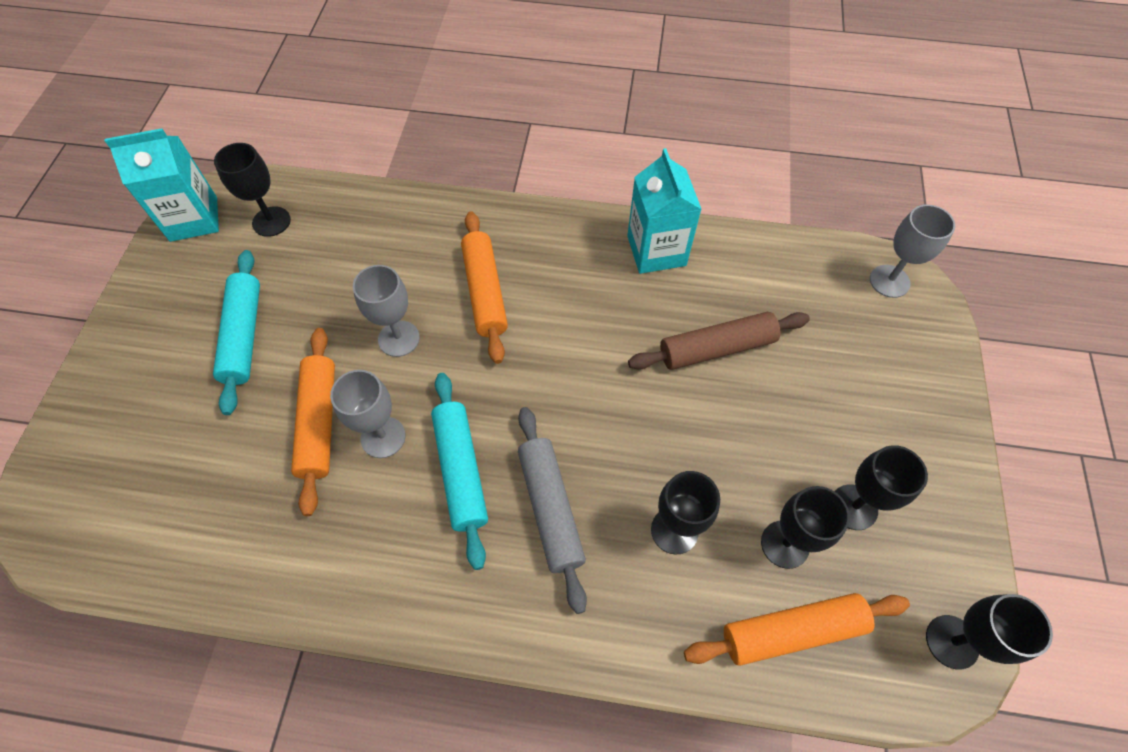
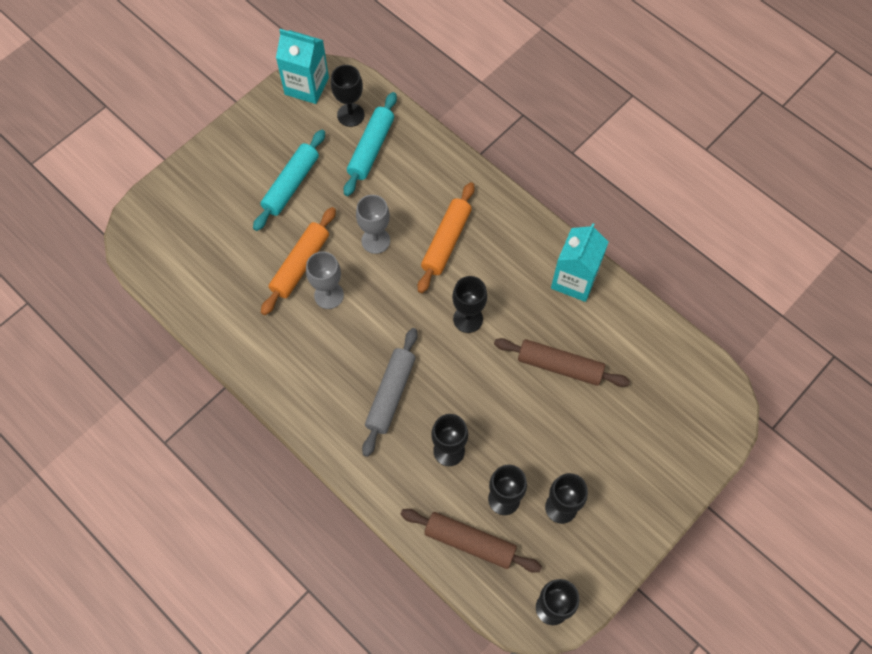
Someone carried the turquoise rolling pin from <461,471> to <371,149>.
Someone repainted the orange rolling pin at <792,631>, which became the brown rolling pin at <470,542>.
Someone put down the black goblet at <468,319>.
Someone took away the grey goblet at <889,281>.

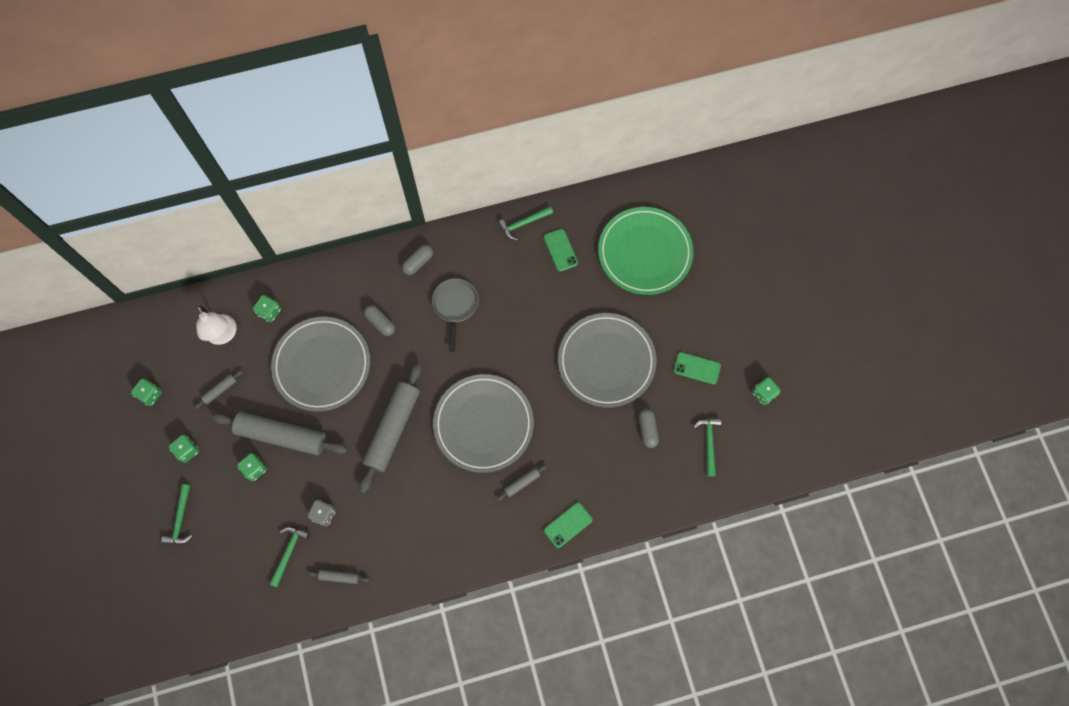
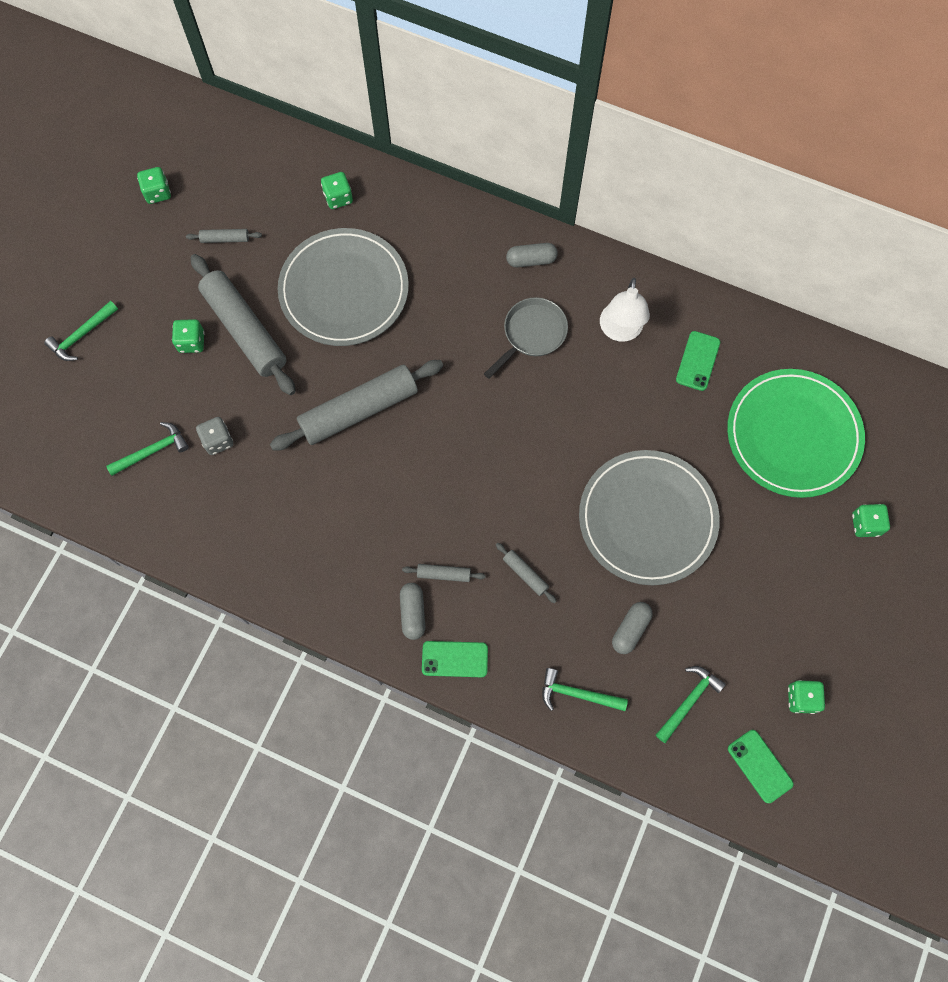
Someone carried the grey capsule from <380,323> to <413,613>.
Someone carried the grey rolling pin from <339,577> to <525,574>.
Someone carried the green hammer from <523,224> to <577,694>.
Someone carried the white lamp from <223,335> to <620,331>.
Someone carried the green phone from <697,368> to <760,766>.
Someone carried the green dice from <187,450> to <865,524>.
Someone took away the grey plate at <483,424>.

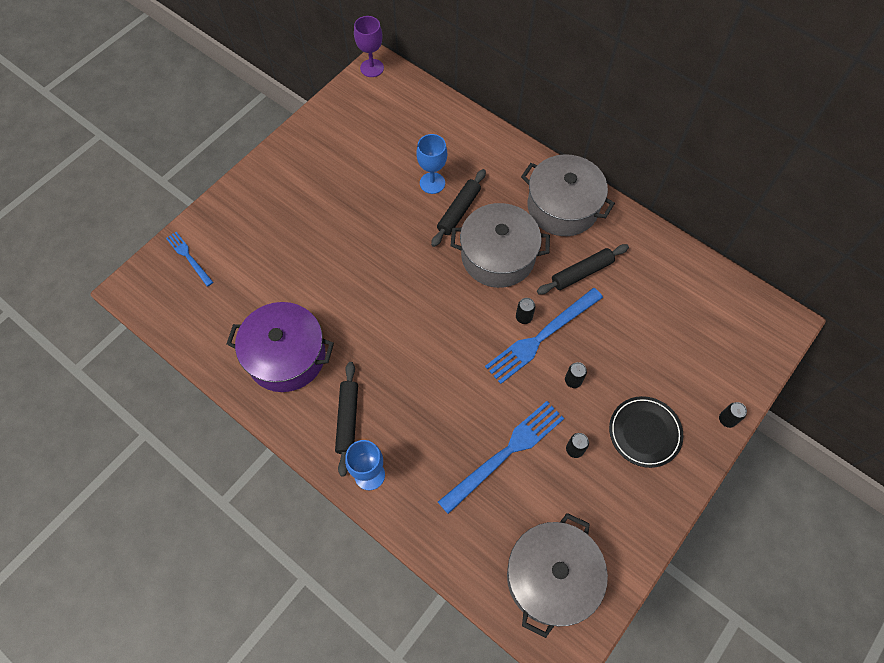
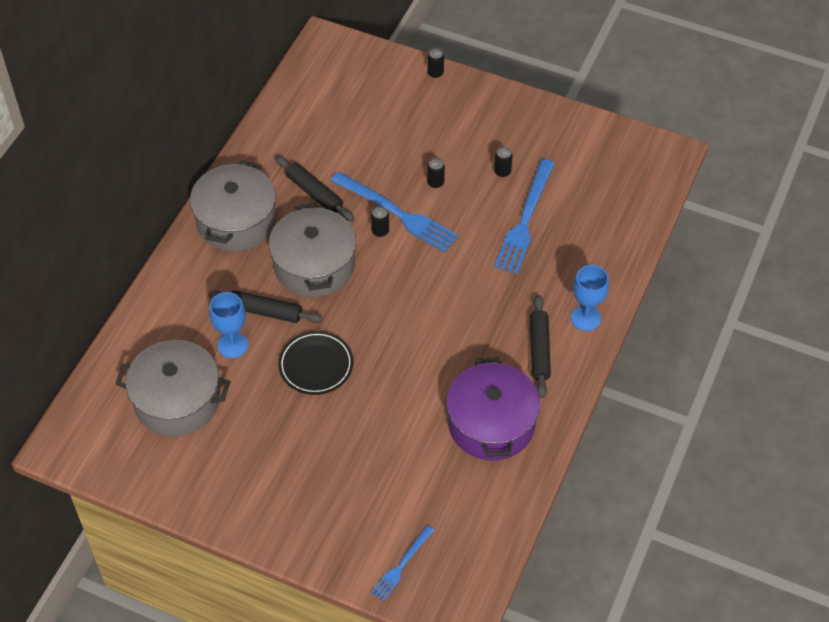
Someone carried the grey pot from <551,577> to <177,400>.
Someone carried the black plate from <644,432> to <316,365>.
Someone rotated the blue fork at <505,453> by 105 degrees counterclockwise.
Someone rotated the black rolling pin at <347,420> by 75 degrees counterclockwise.
Someone took away the purple goblet at <372,68>.

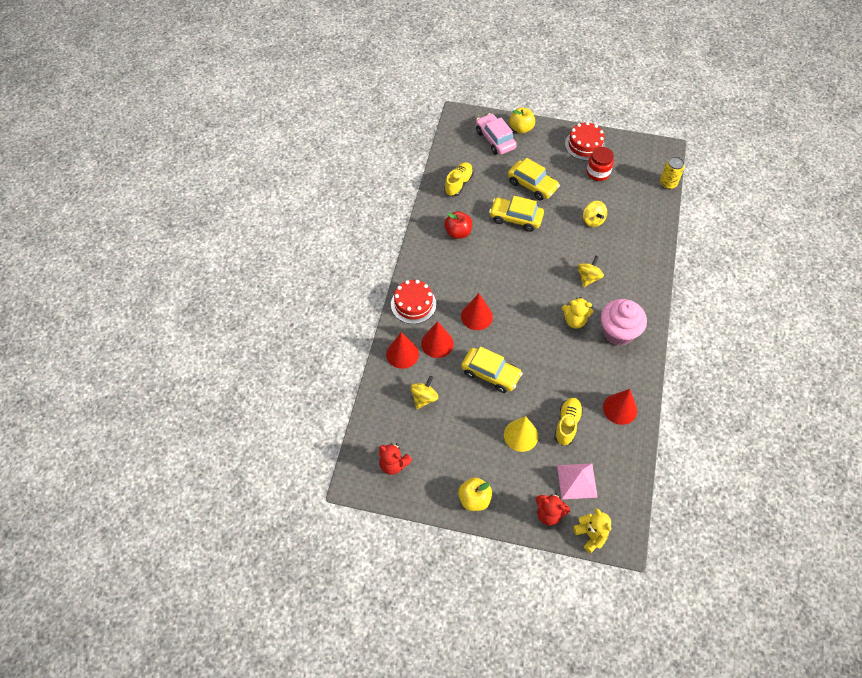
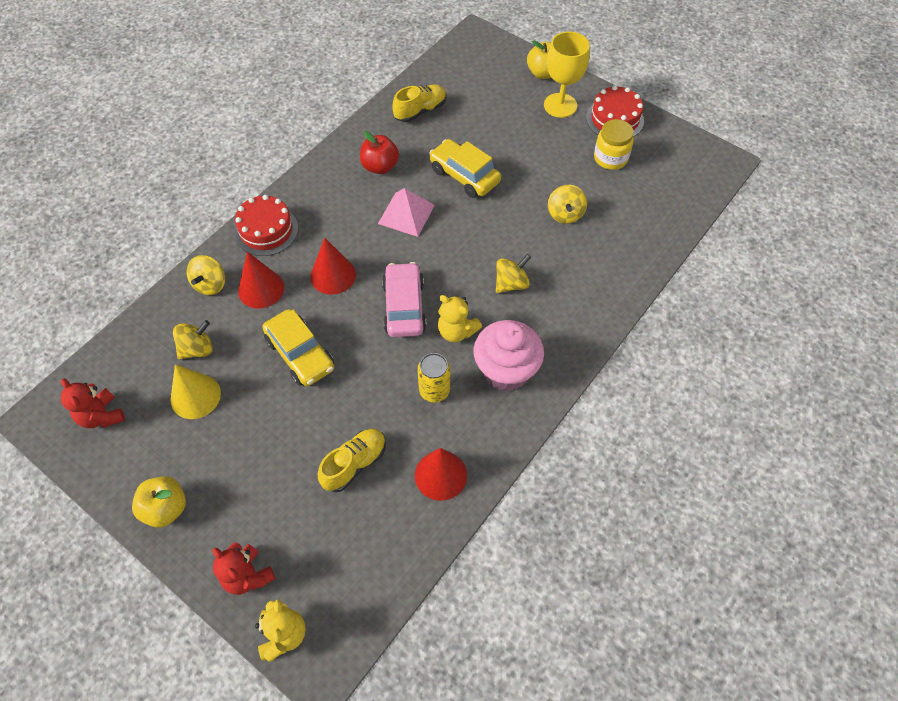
Someone carried the yellow cone from <521,435> to <195,396>.
Someone swapped the red cone at <402,354> for the yellow spinning top at <210,284>.
Someone carried the pink pyramid from <577,481> to <406,214>.
Someone carried the pink car from <495,139> to <404,307>.
Someone carried the yellow can from <668,183> to <434,390>.
Someone put down the yellow goblet at <560,105>.
Someone repainted the red jar at <598,172>, which became the yellow jar at <610,158>.
Someone took away the yellow car at <532,185>.

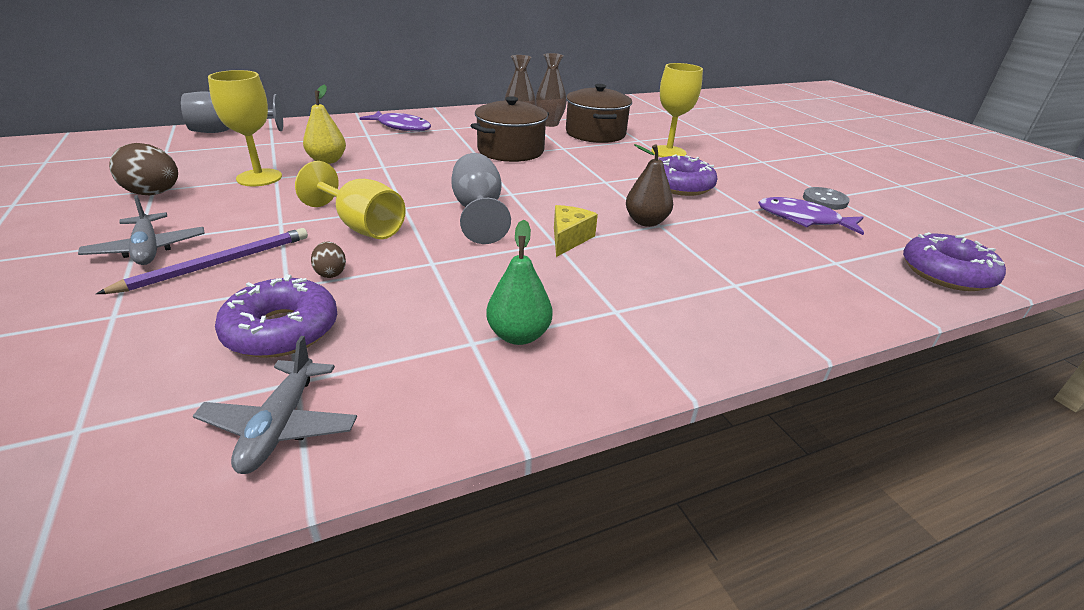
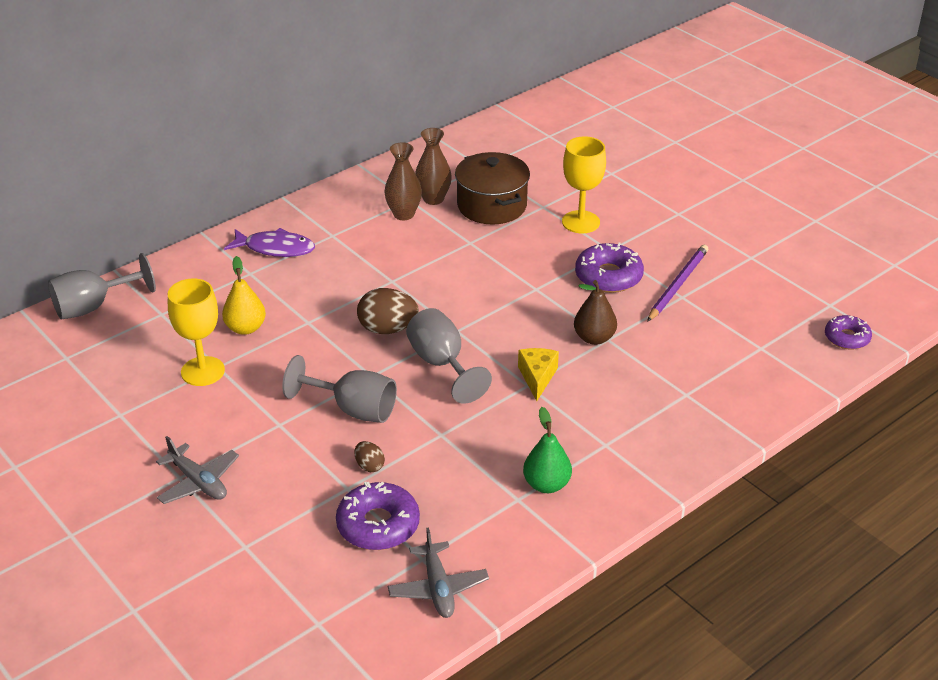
Someone repainted the yellow goblet at <361,226>, which became the grey goblet at <353,409>.
Someone carried the brown egg from <154,193> to <387,329>.
Someone carried the purple pencil from <218,264> to <678,285>.
Someone scaled the purple donut at <946,273> by 0.64.
Someone took away the brown pot at <510,150>.
Someone took away the purple fish at <803,219>.
Someone took away the grey button at <824,200>.

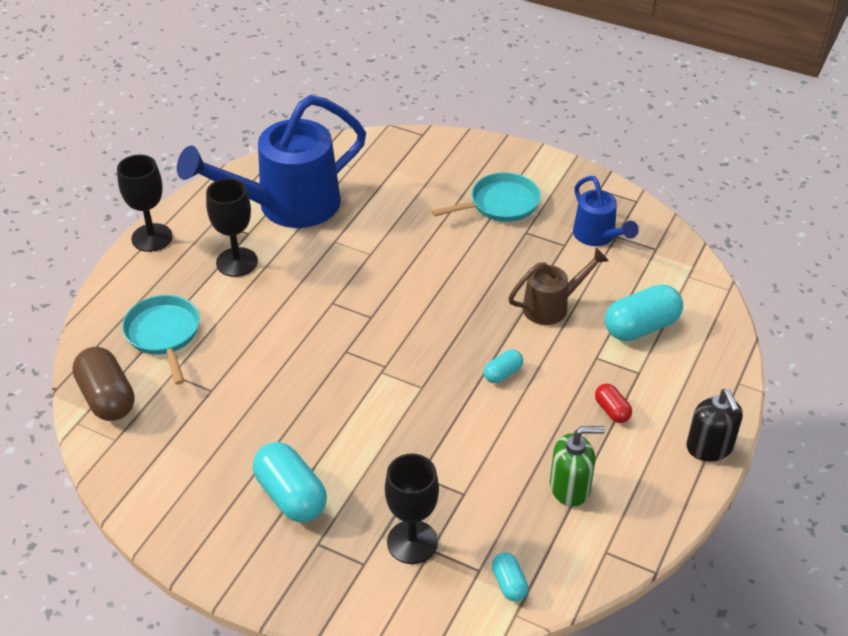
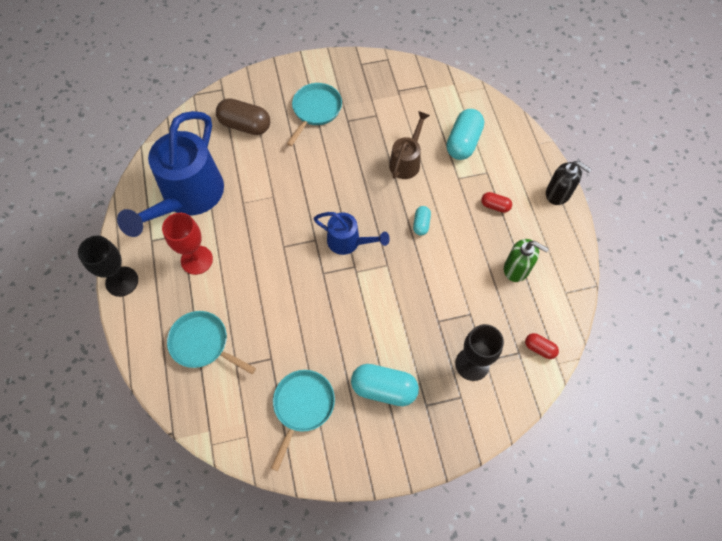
Someone repainted the black goblet at <237,262>, which became the red goblet at <197,260>.
Someone carried the brown capsule from <107,397> to <245,125>.
Someone put down the turquoise pan at <302,406>.
Someone carried the blue watering can from <597,236> to <348,242>.
Someone rotated the green soap dispenser at <570,487> by 75 degrees clockwise.
Someone repainted the turquoise capsule at <509,583>, which became the red capsule at <539,348>.

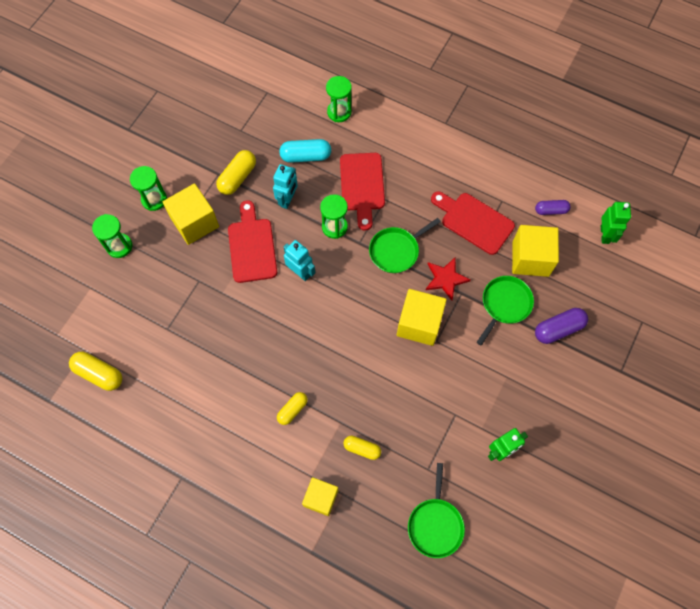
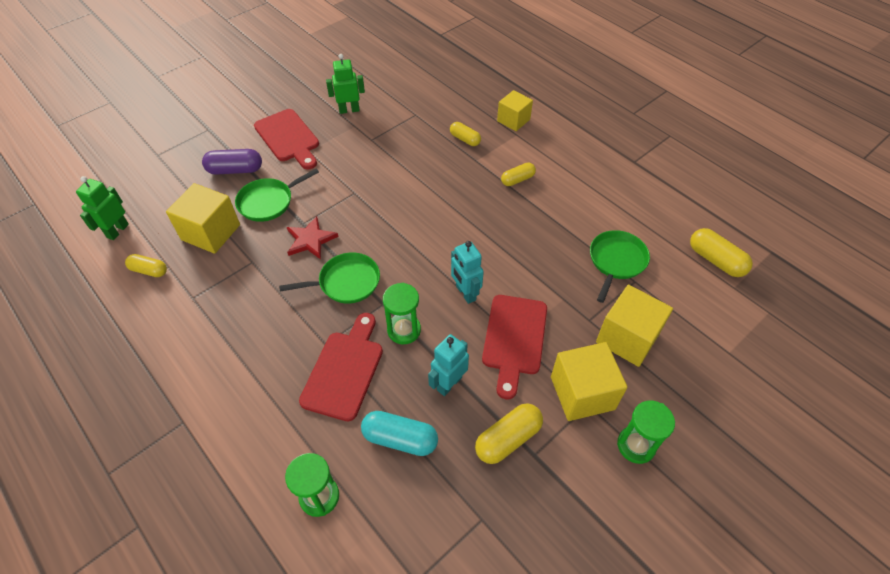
Someone repainted the purple capsule at <551,210>, which became the yellow capsule at <149,270>.
Someone carried the red cutting board from <474,221> to <288,138>.
Someone carried the green pan from <435,524> to <616,261>.
Someone carried the yellow cube from <419,324> to <627,338>.
Someone took away the green hourglass at <119,246>.

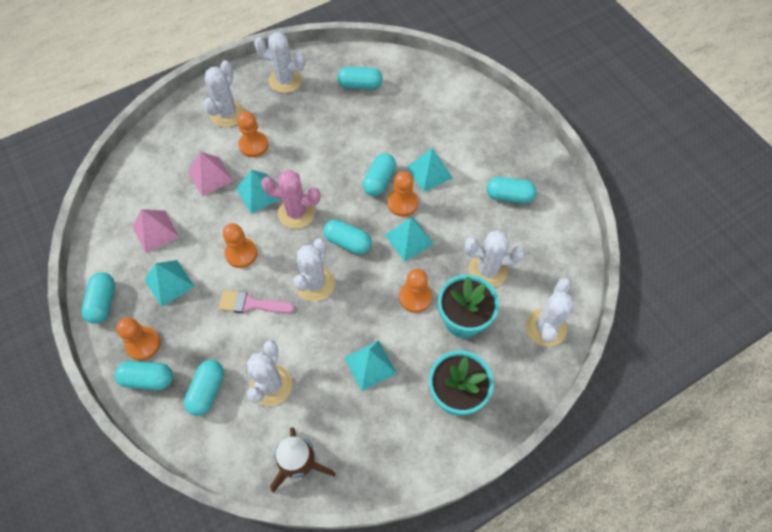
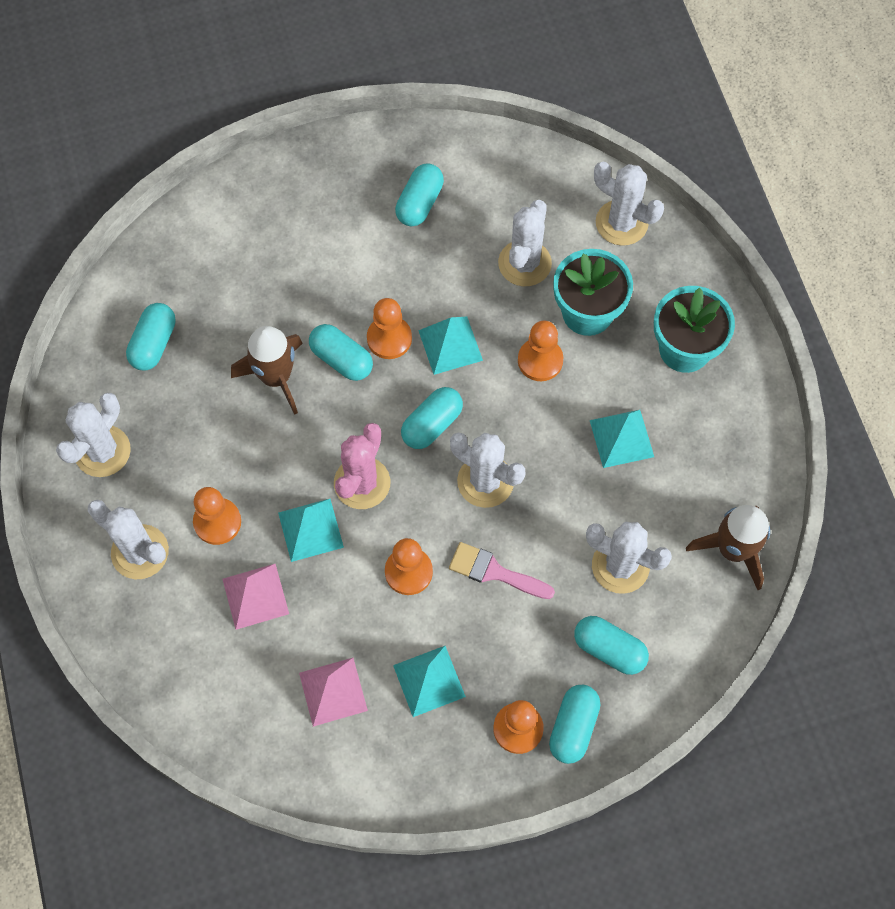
Someone put down the brown rocket at <276,377>.
Someone rotated the pink brush at <251,304> by 90 degrees clockwise.
Someone took away the turquoise capsule at <103,302>.
Someone took away the turquoise pyramid at <429,172>.

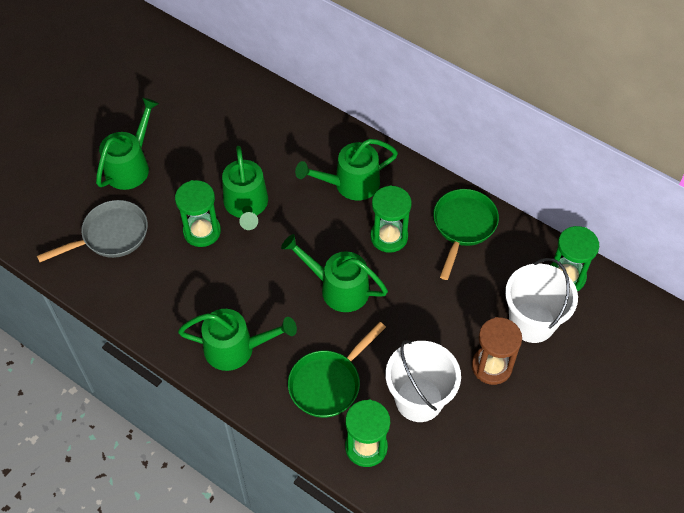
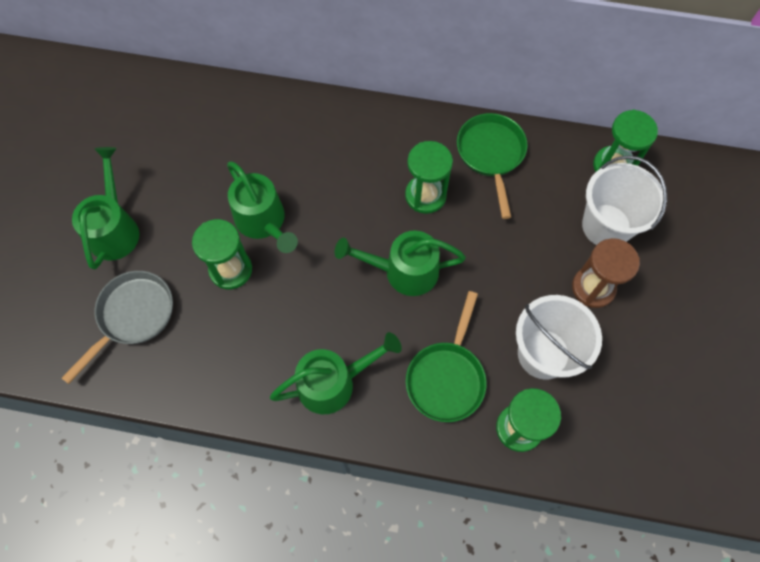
Someone took away the green watering can at <350,184>.

